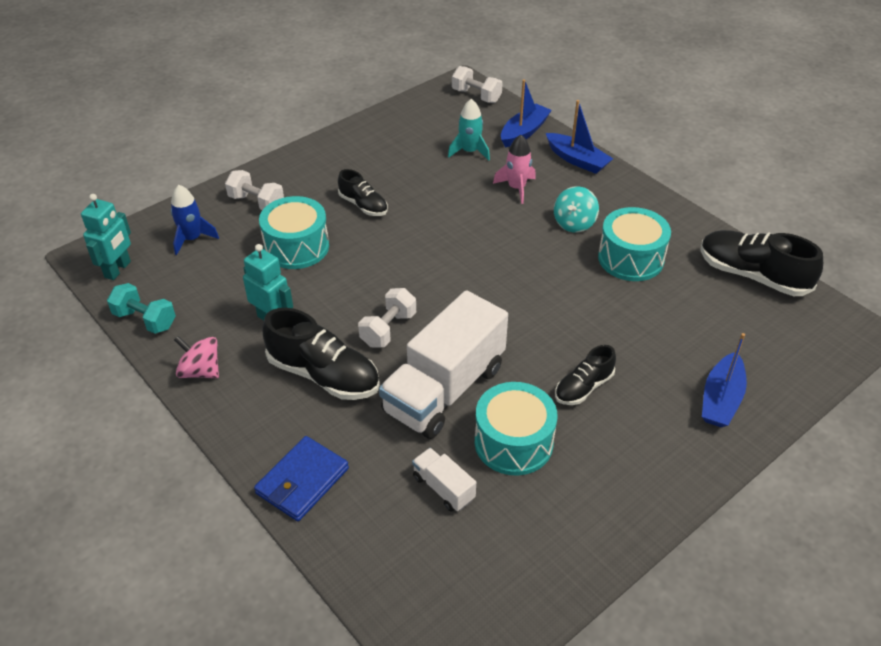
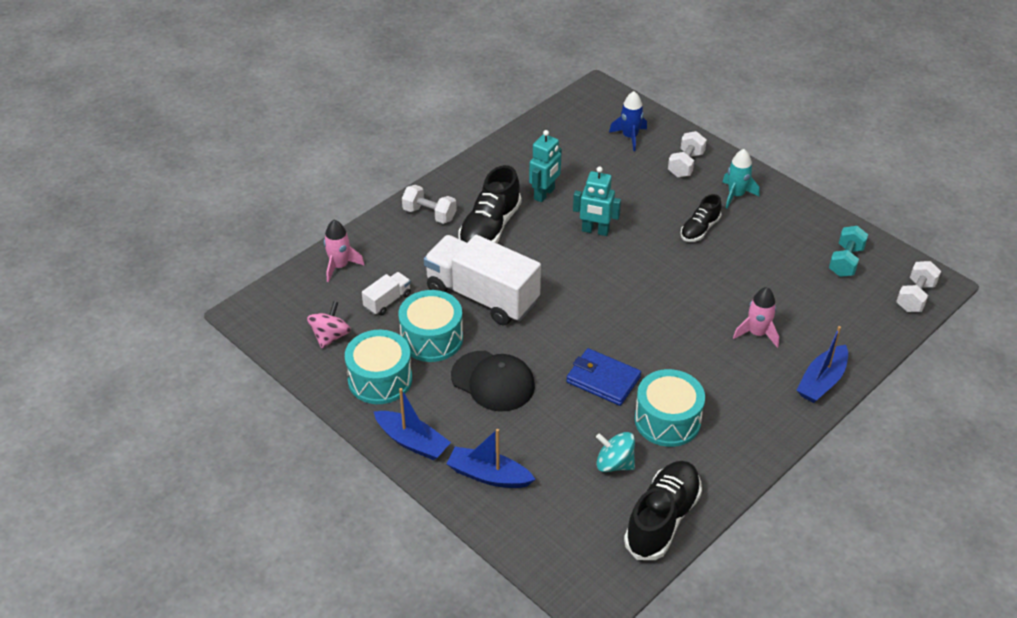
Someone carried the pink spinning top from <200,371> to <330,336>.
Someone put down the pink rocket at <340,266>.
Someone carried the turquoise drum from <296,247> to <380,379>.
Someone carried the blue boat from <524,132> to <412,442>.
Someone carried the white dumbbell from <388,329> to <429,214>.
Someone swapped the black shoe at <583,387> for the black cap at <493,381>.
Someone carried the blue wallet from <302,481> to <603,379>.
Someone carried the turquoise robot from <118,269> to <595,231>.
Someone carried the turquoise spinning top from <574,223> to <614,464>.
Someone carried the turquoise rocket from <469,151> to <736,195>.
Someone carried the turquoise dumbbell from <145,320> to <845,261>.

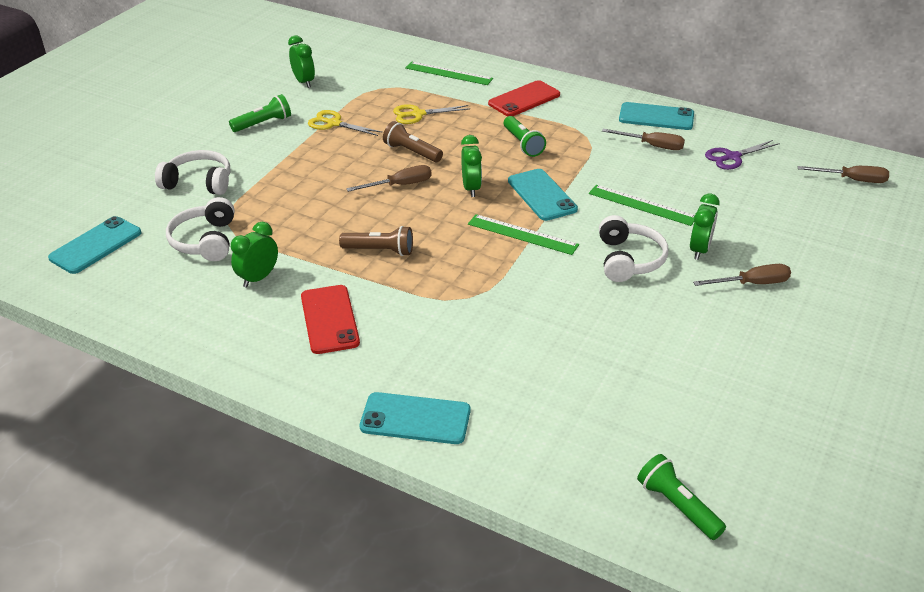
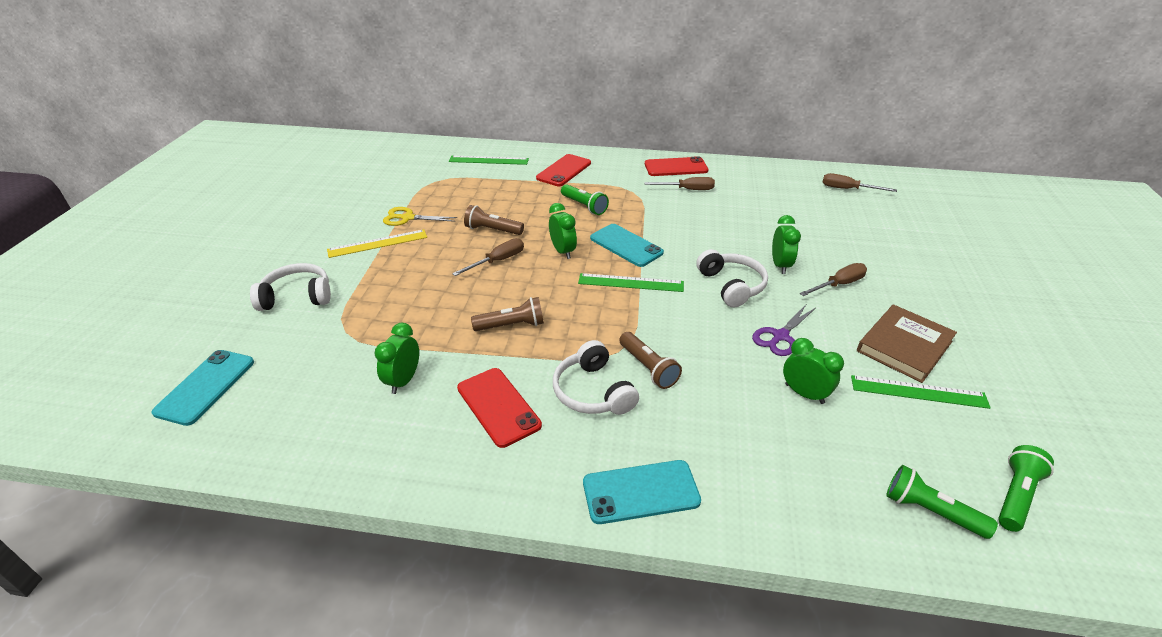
Someone put down the yellow ruler at <377,243>.
Someone carried the white headphones from <205,241> to <592,392>.
Someone put down the brown flashlight at <648,368>.
Someone repainted the turquoise phone at <656,117>, which became the red phone at <676,167>.
Someone carried the purple scissors from <732,157> to <780,336>.
Someone carried the green clock from <304,82> to <804,394>.
Someone rotated the brown screwdriver at <852,180> by 150 degrees counterclockwise.
Someone carried the green ruler from <642,205> to <918,391>.
Someone put down the brown book at <904,346>.
Someone carried the green flashlight from <263,123> to <1016,495>.
Someone took away the yellow scissors at <418,114>.

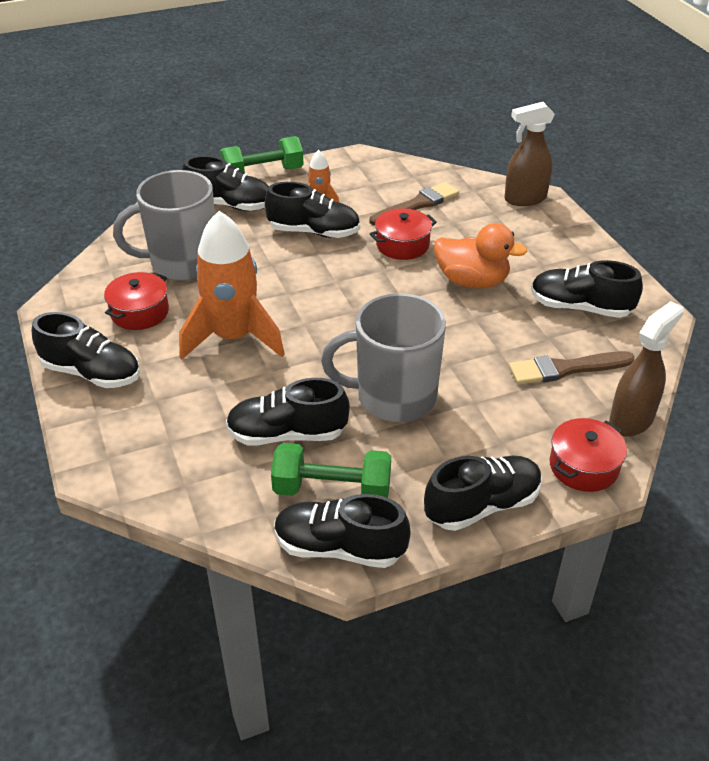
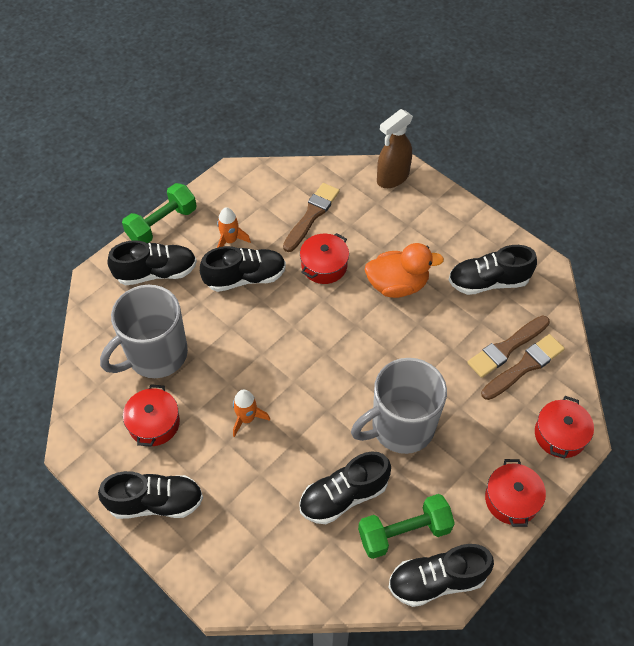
Someone scaled the orange rocket at <233,337> by 0.47.
Someone put down the brown brush at <524,366>.
Someone swapped the black shoe at <482,505> for the red pot at <511,499>.
Someone took away the brown spray bottle at <631,420>.

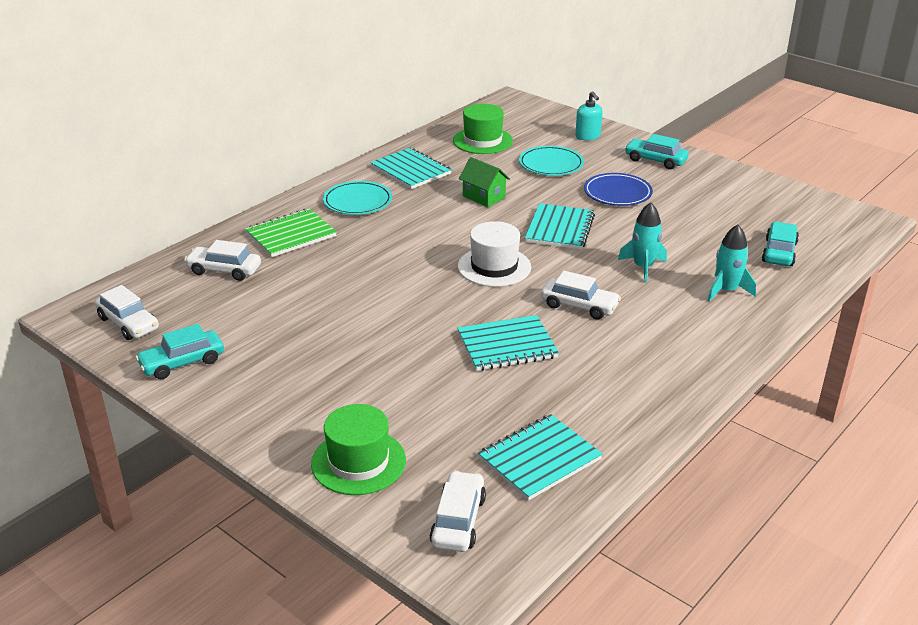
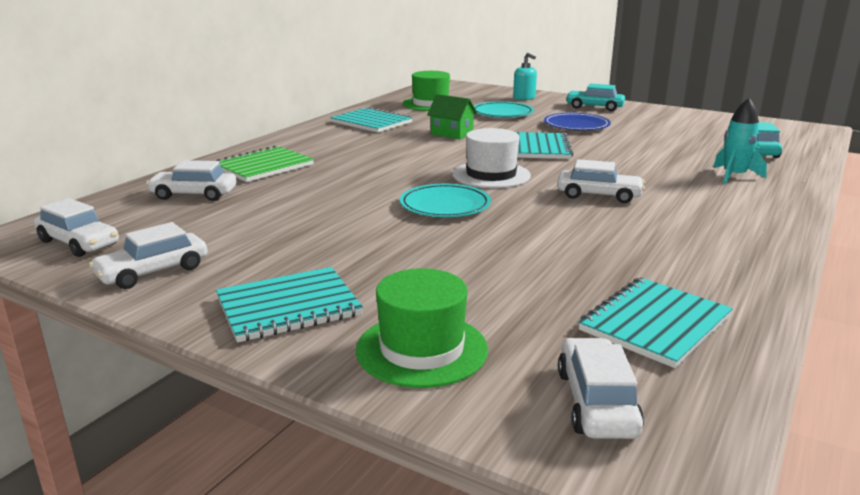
Someone repainted the turquoise car at <182,363>, which became the white car at <153,272>.
Someone carried the turquoise notebook from <507,345> to <288,307>.
Someone carried the turquoise plate from <357,201> to <445,205>.
Someone took away the turquoise rocket at <643,267>.

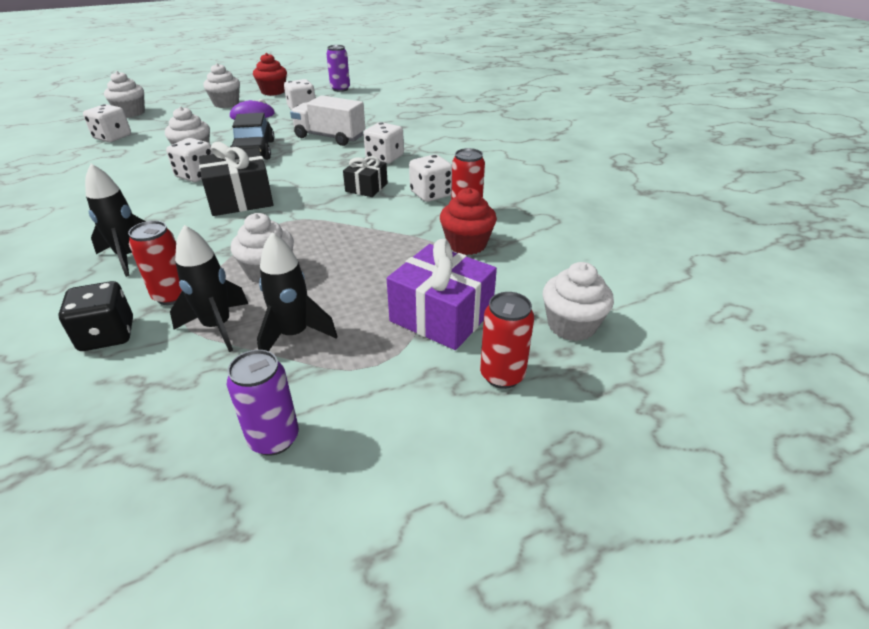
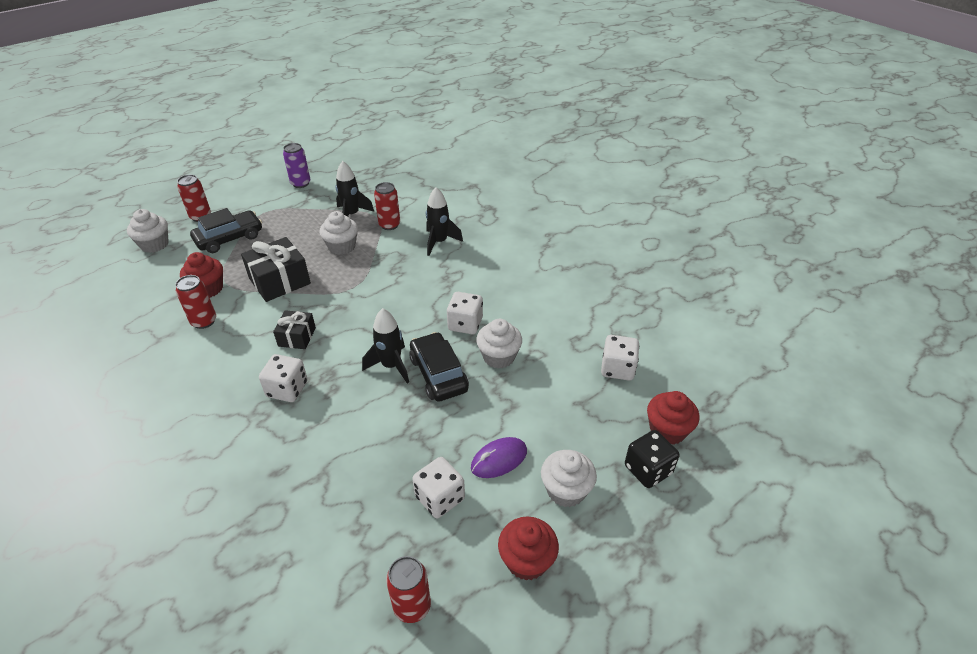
Someone swapped the purple gift at <441,316> for the black car at <229,238>.
Someone carried the black gift from <240,199> to <280,281>.
Someone carried the black rocket from <294,334> to <391,366>.
Someone repainted the purple can at <340,89>, which became the red can at <412,606>.
Someone carried the black dice from <107,335> to <648,470>.
Someone repainted the white cupcake at <131,113>, which became the red cupcake at <667,430>.
Someone took away the white truck at <330,137>.
Someone took away the white dice at <431,194>.

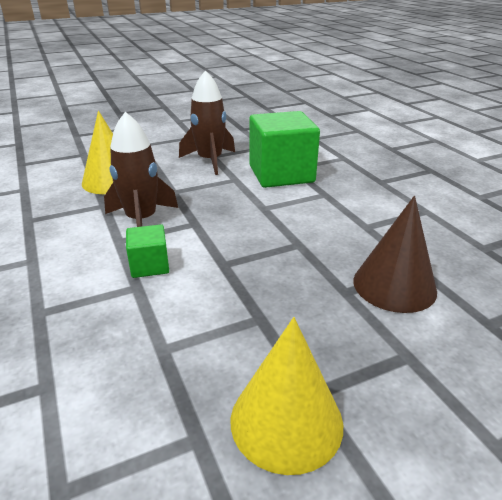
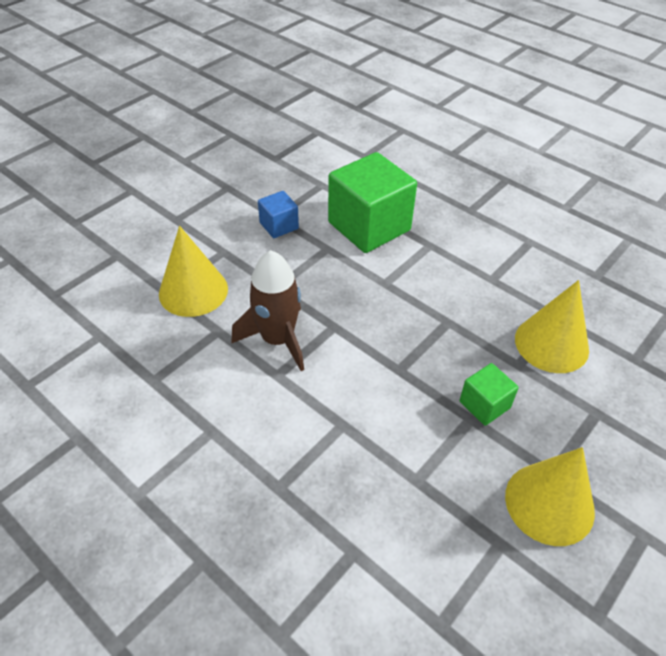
Someone swapped the brown rocket at <210,161> for the blue cube at <279,226>.
Someone carried the green cube from <150,265> to <484,405>.
Someone repainted the brown cone at <394,285>, which became the yellow cone at <551,344>.

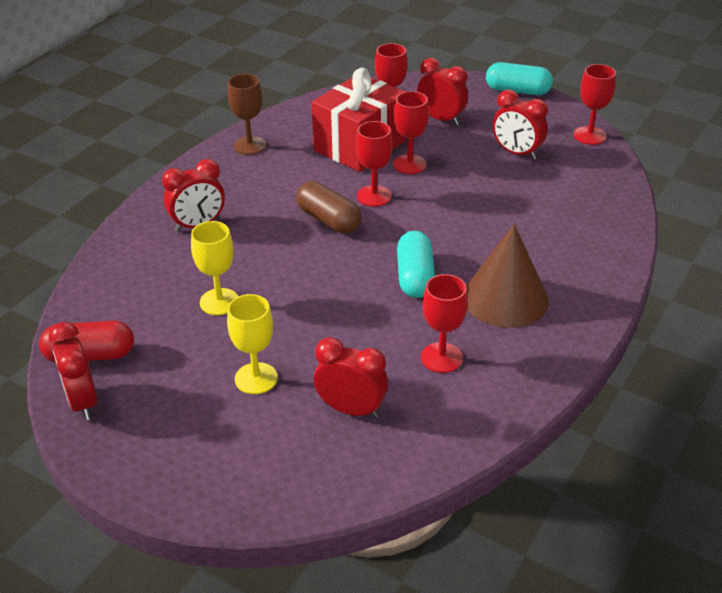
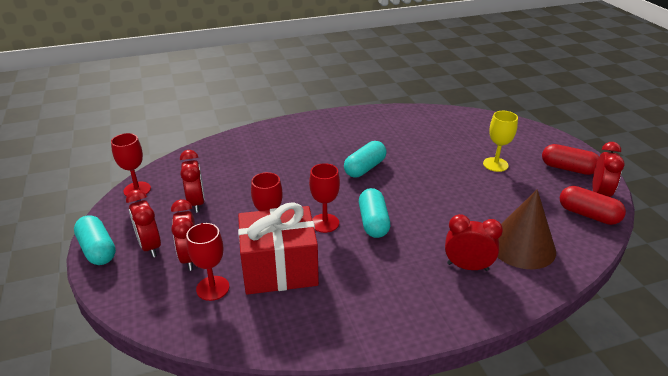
Someone carried the red clock from <351,409> to <150,246>.
Someone repainted the brown capsule at <329,220>, which became the turquoise capsule at <373,222>.
Someone carried the brown cone from <505,298> to <521,246>.
Someone put down the red capsule at <568,168>.
Someone took away the yellow goblet at <219,302>.
Someone took away the brown goblet at <249,145>.
Someone took away the red goblet at <441,358>.

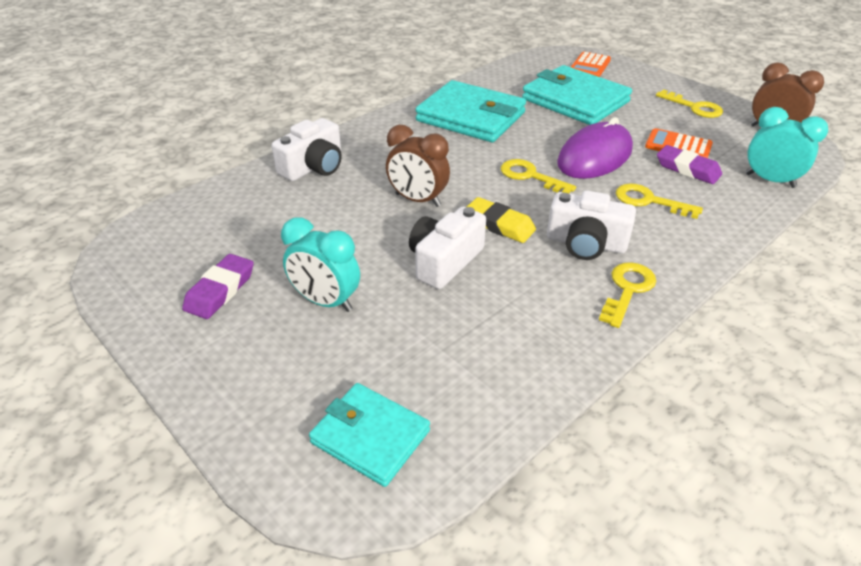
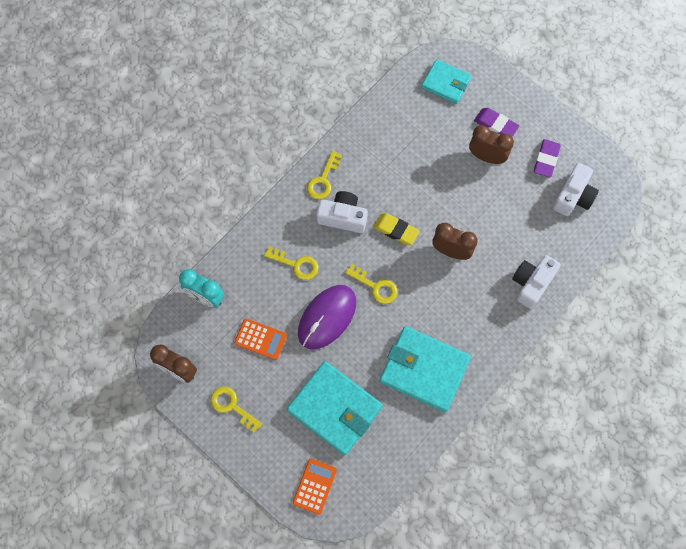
Someone repainted the turquoise clock at <325,301>, which became the brown clock at <486,157>.
Someone carried the purple eraser from <687,169> to <495,125>.
Someone carried the white camera from <444,261> to <573,196>.

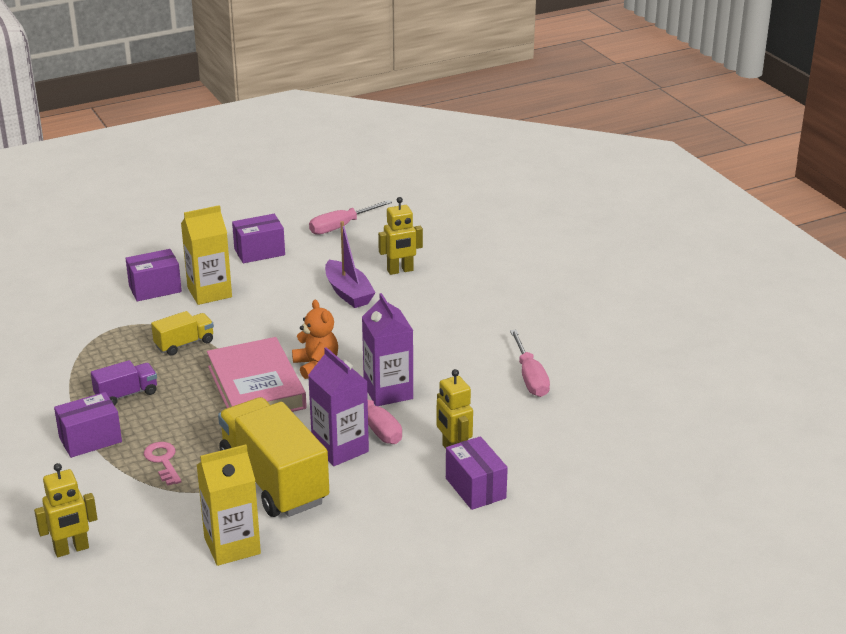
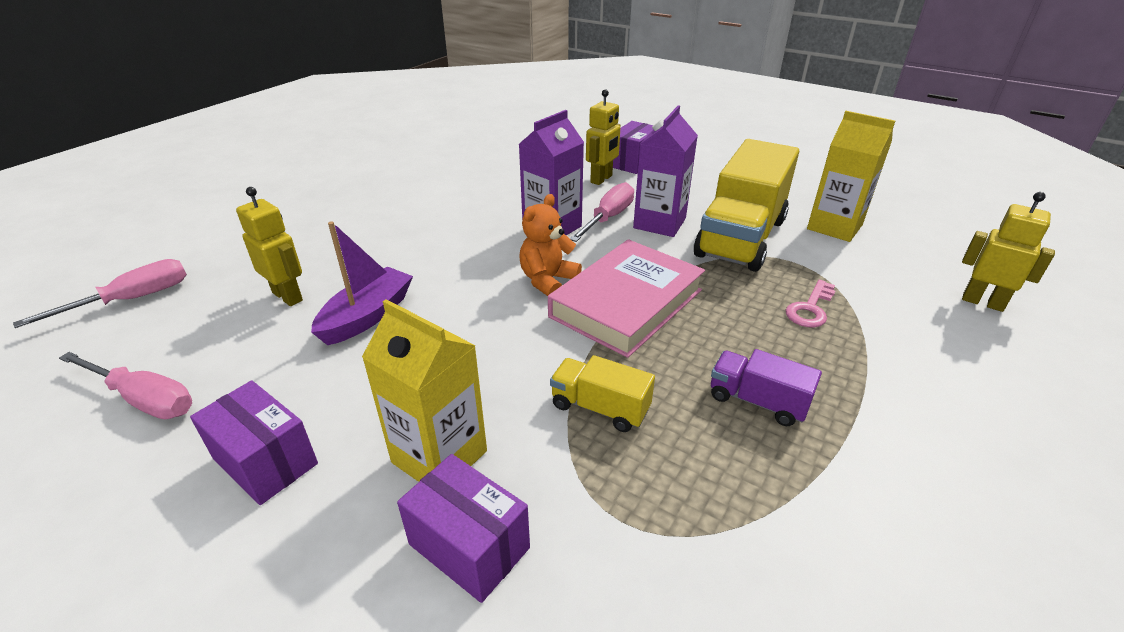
Someone carried the pink screwdriver from <530,377> to <132,299>.
Someone took away the purple box at <90,440>.

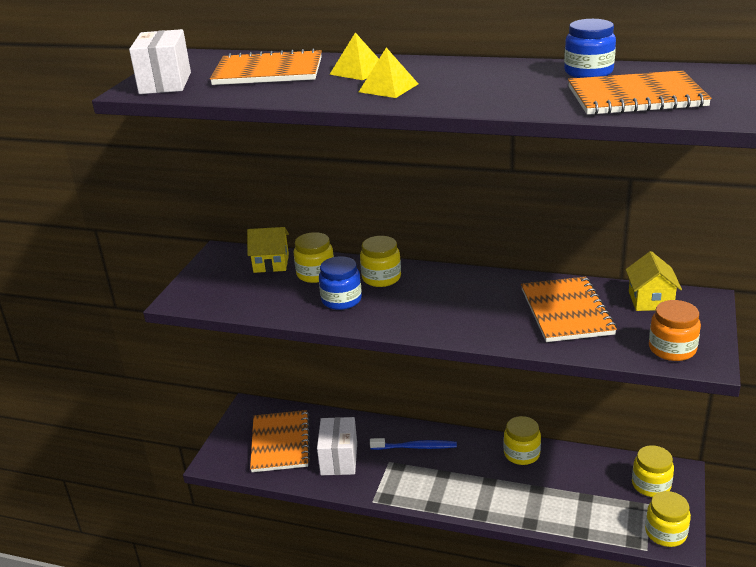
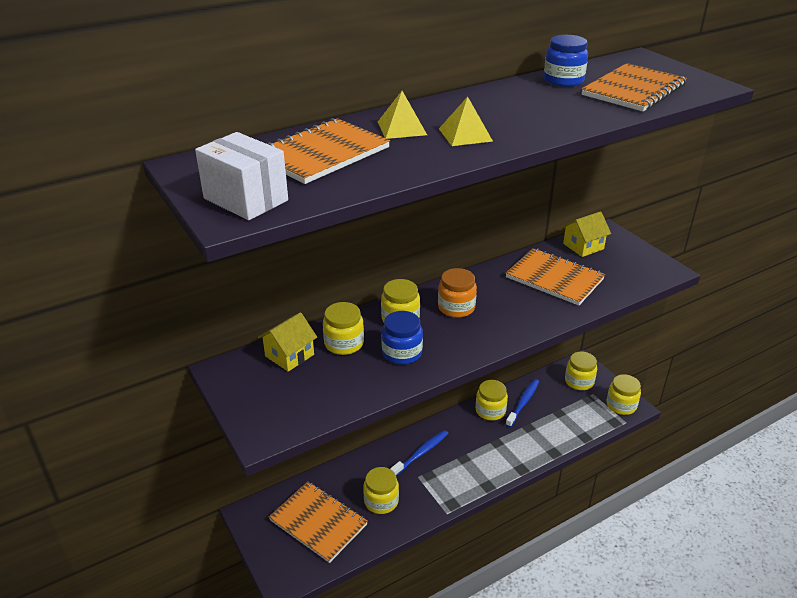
Someone swapped the white box at <339,459> for the yellow jar at <381,501>.
Someone carried the orange jar from <672,349> to <456,307>.
Someone put down the blue toothbrush at <523,402>.
Someone rotated the yellow house at <650,300> by 75 degrees counterclockwise.

